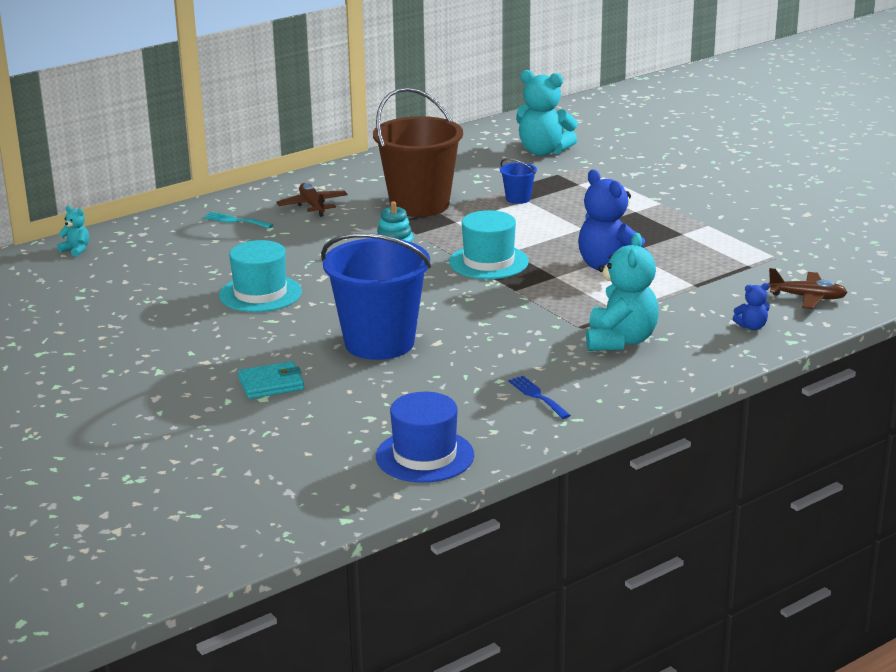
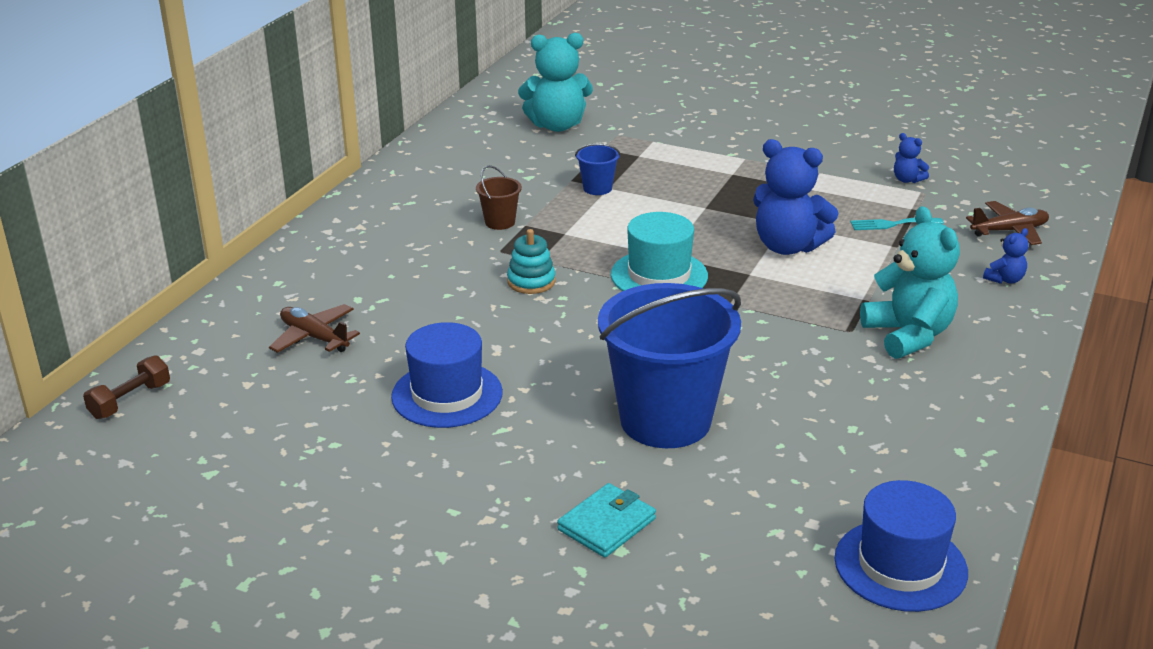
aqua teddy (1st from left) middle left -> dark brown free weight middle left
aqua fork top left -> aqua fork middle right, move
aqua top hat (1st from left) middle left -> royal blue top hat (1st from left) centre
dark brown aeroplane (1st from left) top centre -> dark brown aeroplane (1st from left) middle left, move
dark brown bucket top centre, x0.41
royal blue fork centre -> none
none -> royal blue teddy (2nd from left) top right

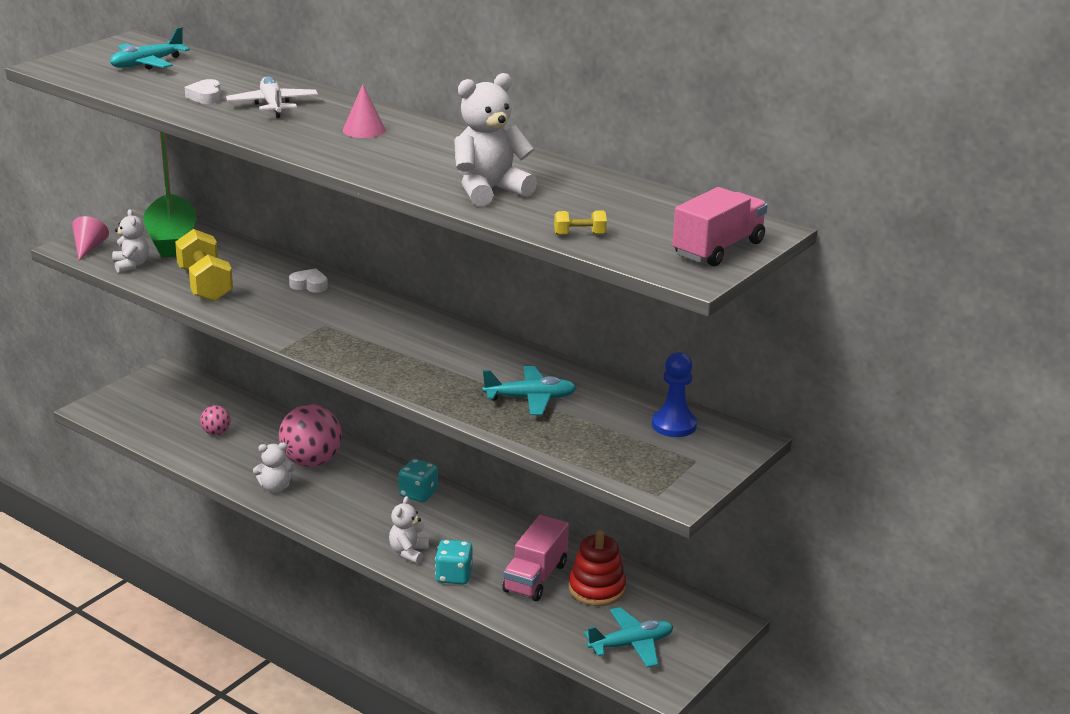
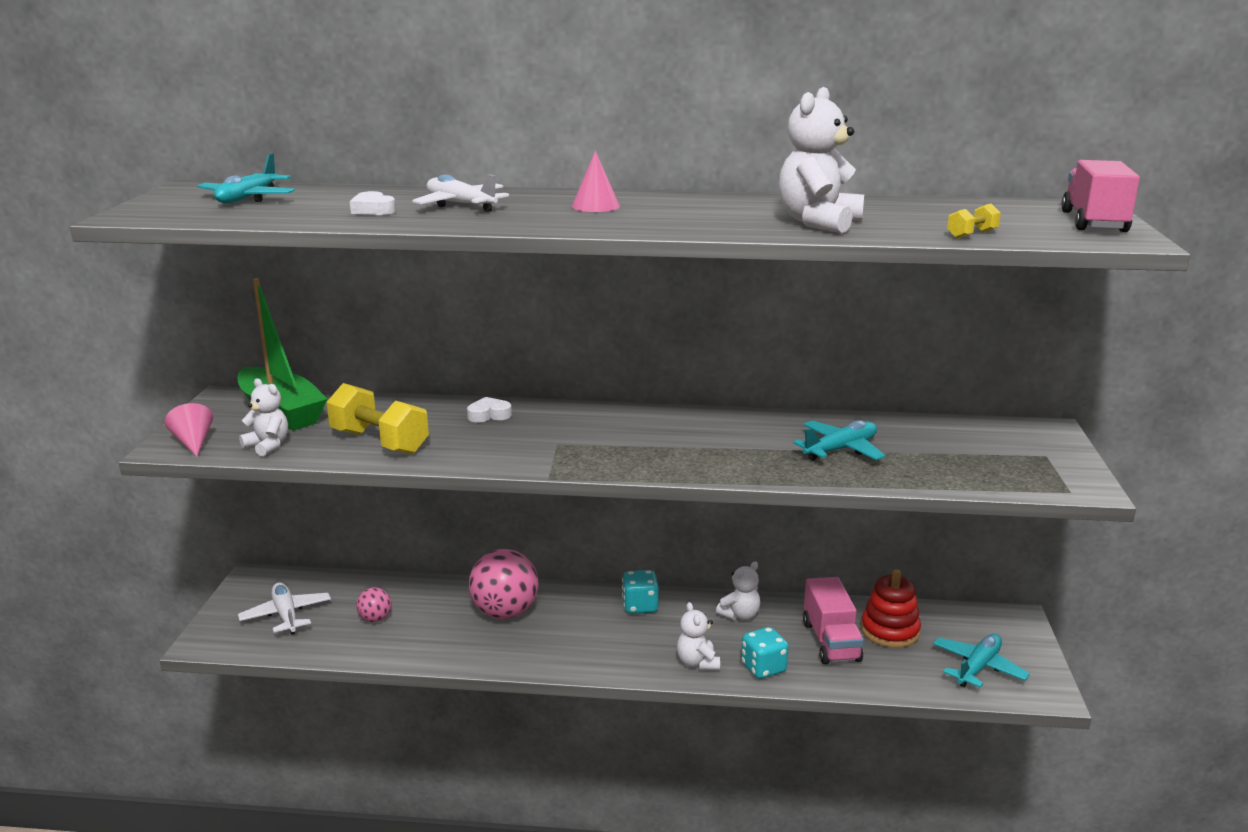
snow-white teddy (2nd from left in the first image) middle left -> snow-white teddy (3rd from left) bottom centre, move
royal blue pawn centre -> none
none -> snow-white aeroplane (1st from left) bottom left

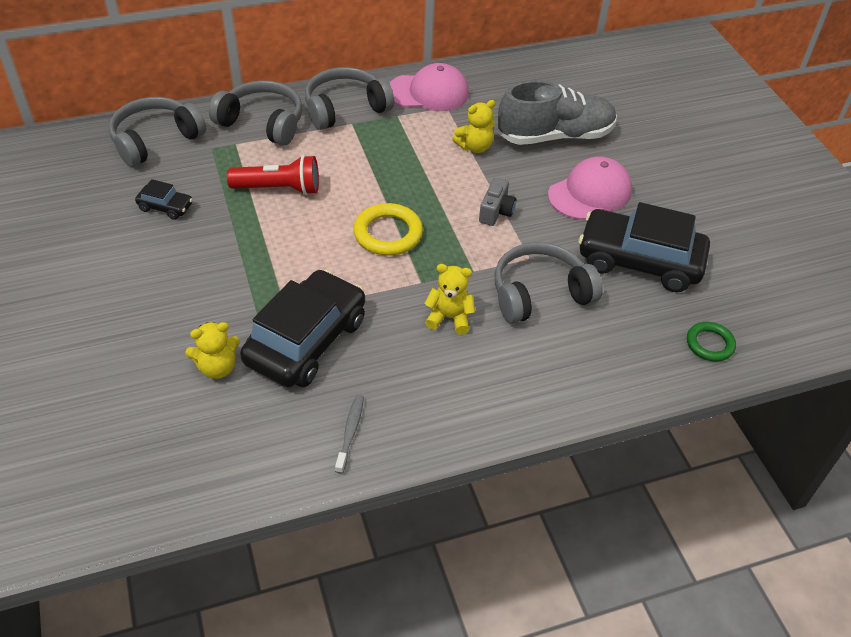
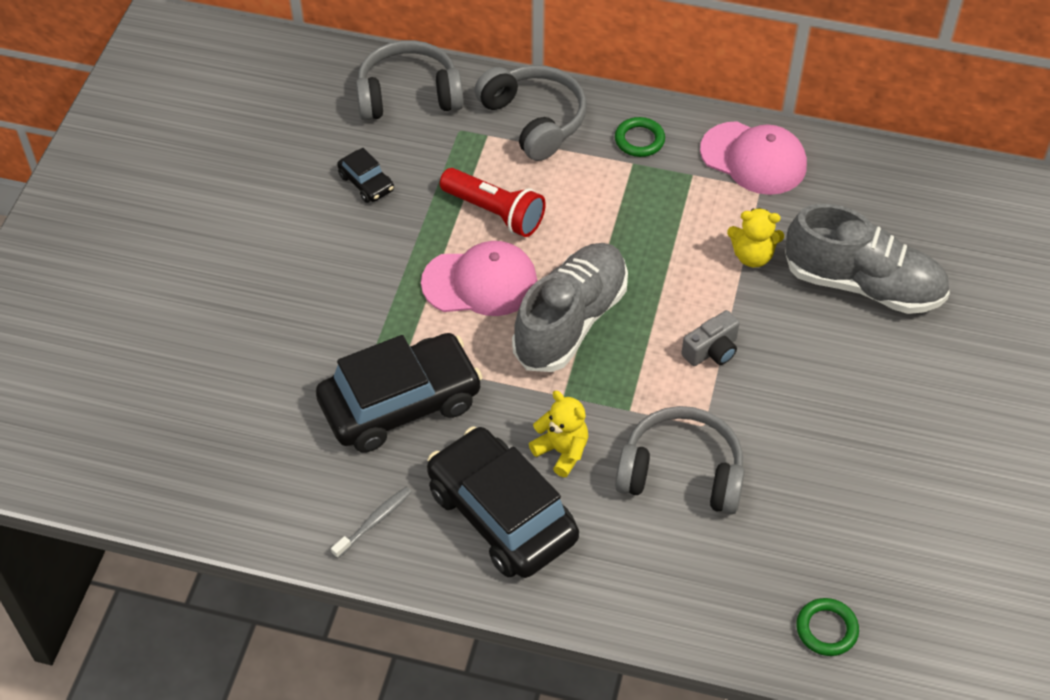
golden teddy (1st from left) middle left -> none
gray headset (3rd from left) top centre -> green hoop (1st from left) top centre
golden hoop centre -> gray lace-up shoe (1st from left) centre
pink peaked cap (2nd from left in the first image) top right -> pink peaked cap (1st from left) centre, move
jet-black toy car (3rd from left) middle right -> jet-black toy car (3rd from left) bottom centre, move

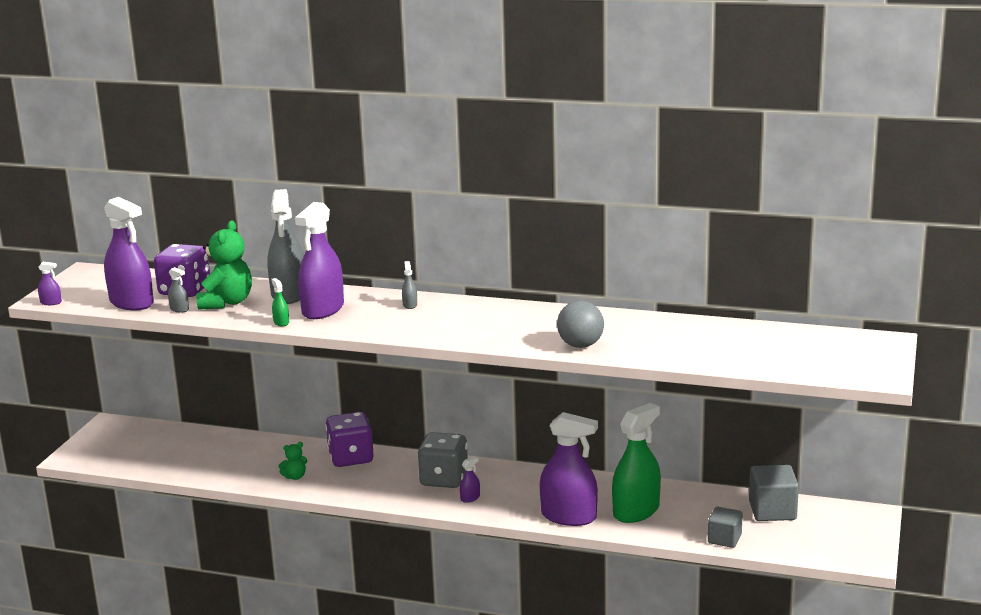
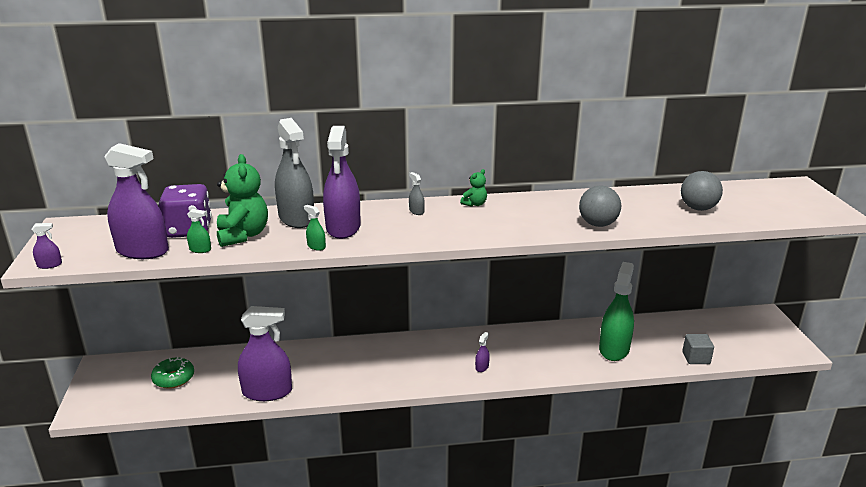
gray spray bottle (1st from left) middle left -> green spray bottle (1st from left) middle left
green teddy (2nd from left) bottom left -> green teddy (2nd from left) centre, move
royal purple die (2nd from left) bottom centre -> none
gray die bottom centre -> none
royal purple spray bottle (5th from left in the first image) bottom centre -> royal purple spray bottle (3rd from left) bottom left, move
gray solid cube (2nd from left) bottom right -> none
none -> green donut bottom left
none -> gray sphere (2nd from left) middle right

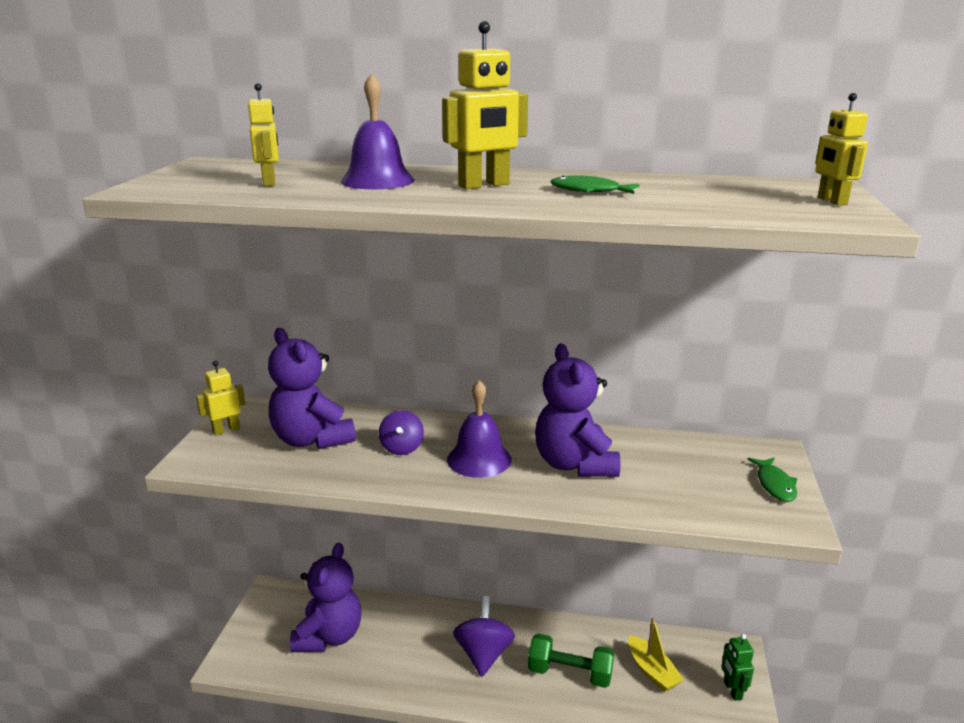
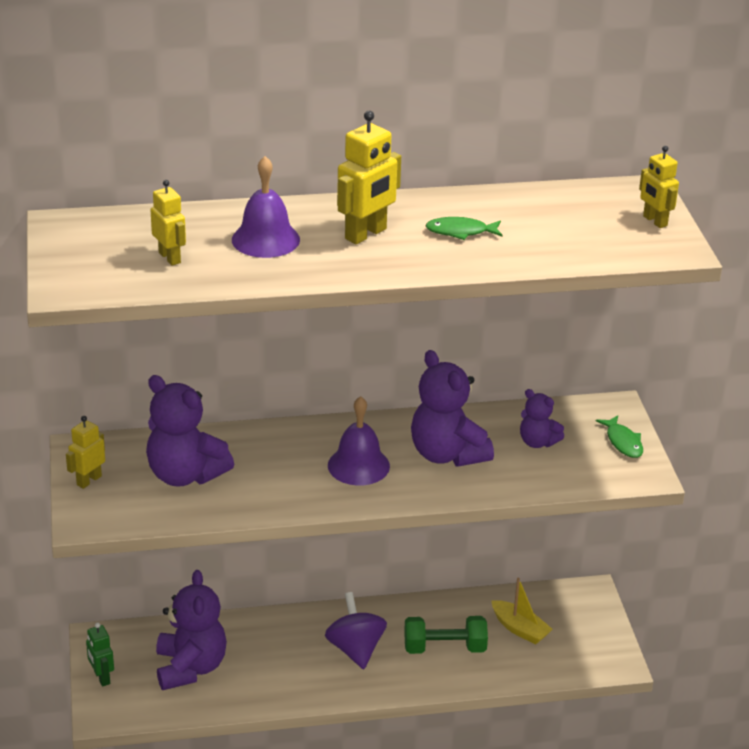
royal purple spinning top (1st from left) centre -> none
green toy robot bottom right -> green toy robot bottom left, move
none -> royal purple teddy (4th from left) middle right

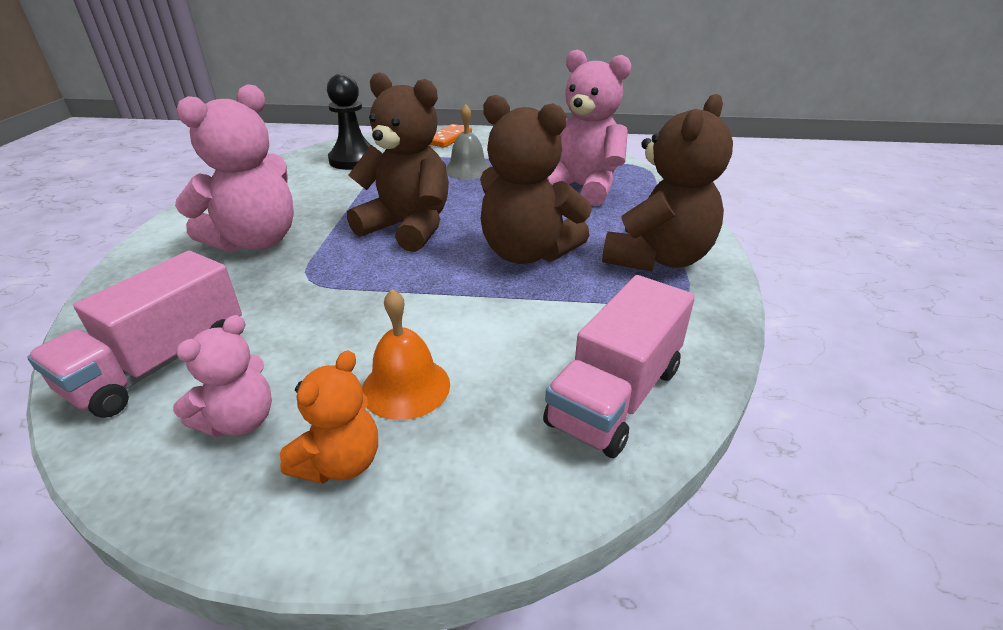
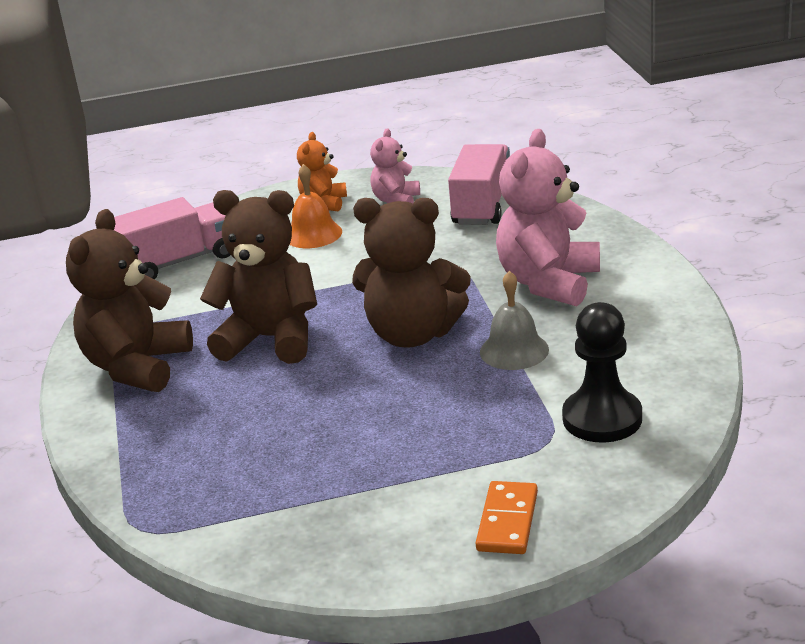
gray school bell top centre -> gray school bell centre, move
pink lorry (2nd from left in the first image) centre -> pink lorry (1st from left) middle left, 45 degrees clockwise
pink teddy (3rd from left) top centre -> none

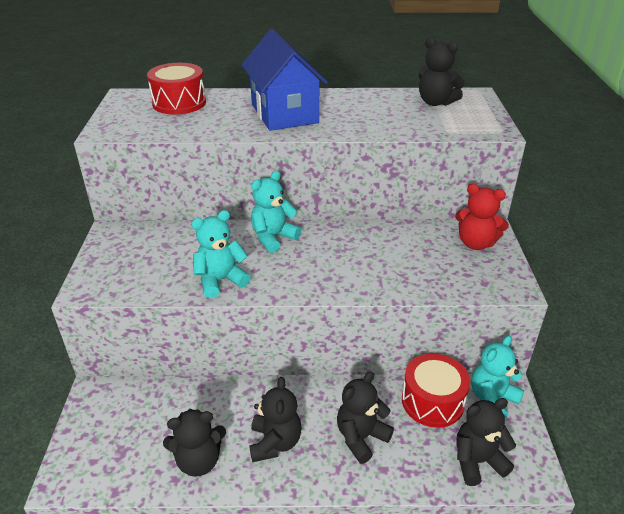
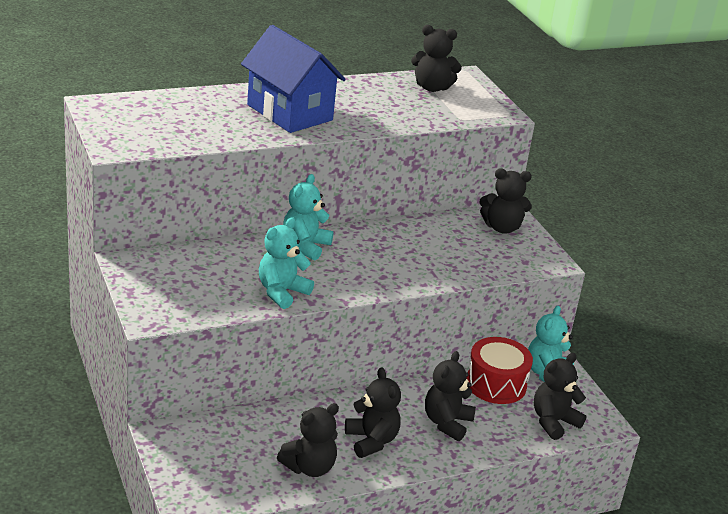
scarlet drum (1st from left) top left -> none
scarlet teddy middle right -> jet-black teddy (5th from left) middle right

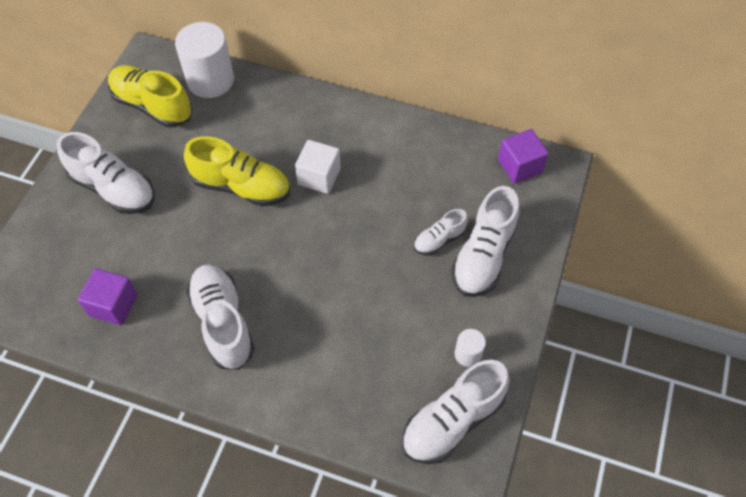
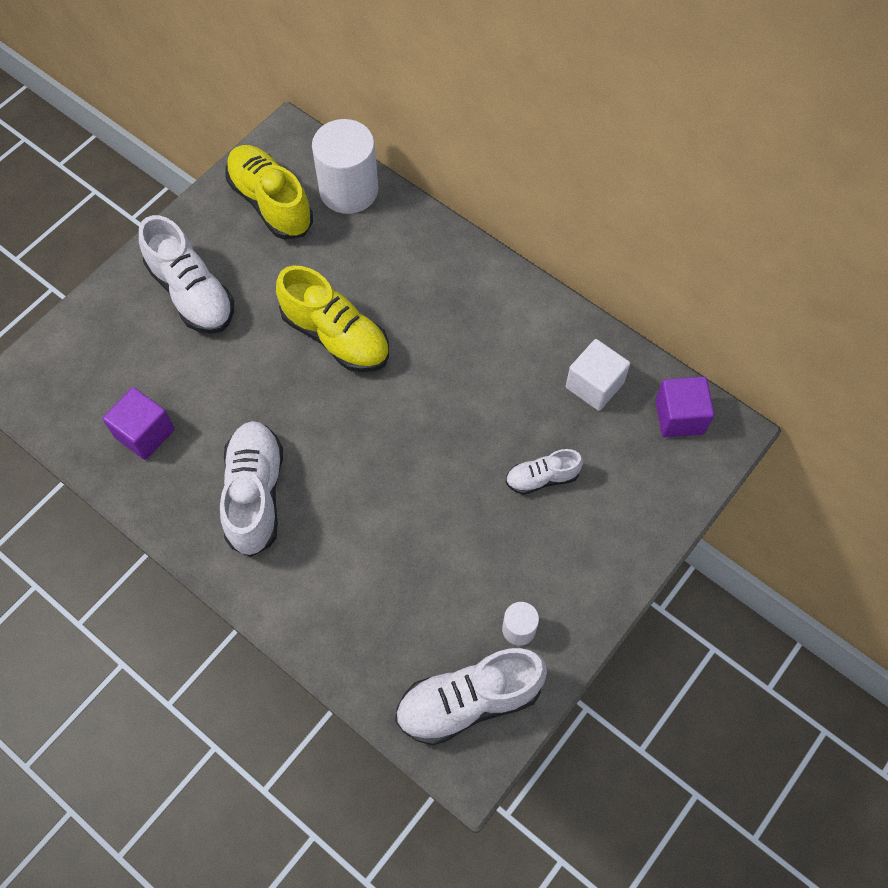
snow-white solid cube centre -> snow-white solid cube middle right, move
snow-white lace-up shoe (5th from left) centre -> none

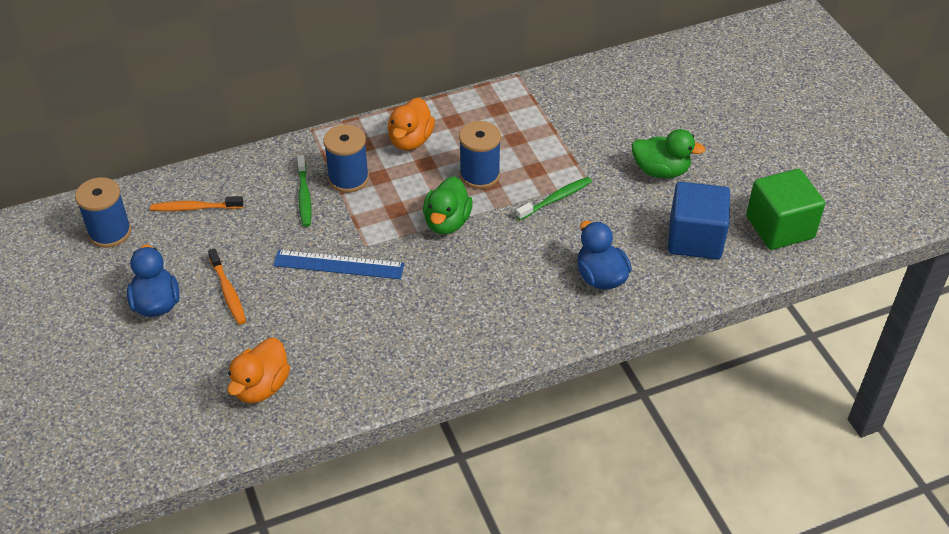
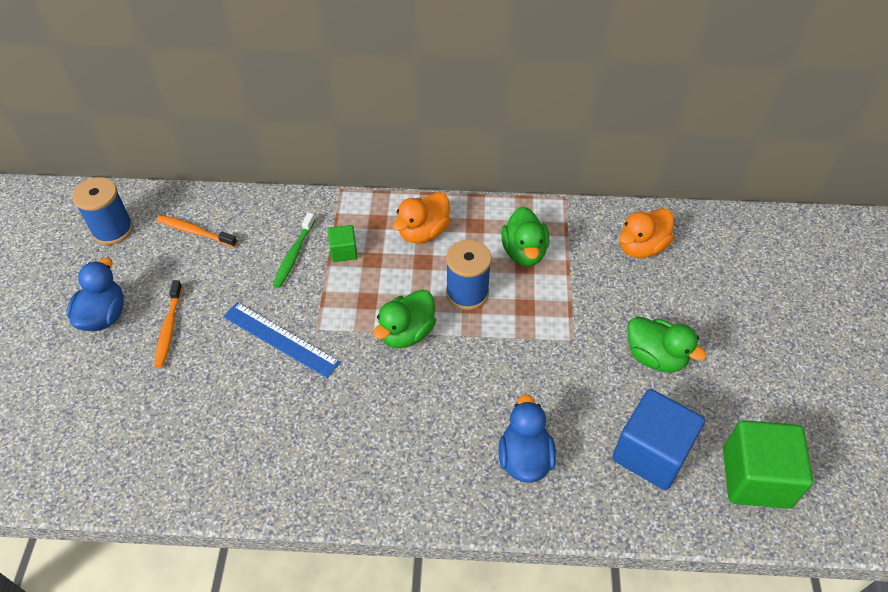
orange-coloured rubber duck (1st from left in the first image) bottom left -> orange-coloured rubber duck (2nd from left) middle right, move
royal blue bobbin (2nd from left) top centre -> green solid cube (1st from left) centre
green toothbrush (2nd from left) centre -> none
none -> green rubber duck (2nd from left) centre

